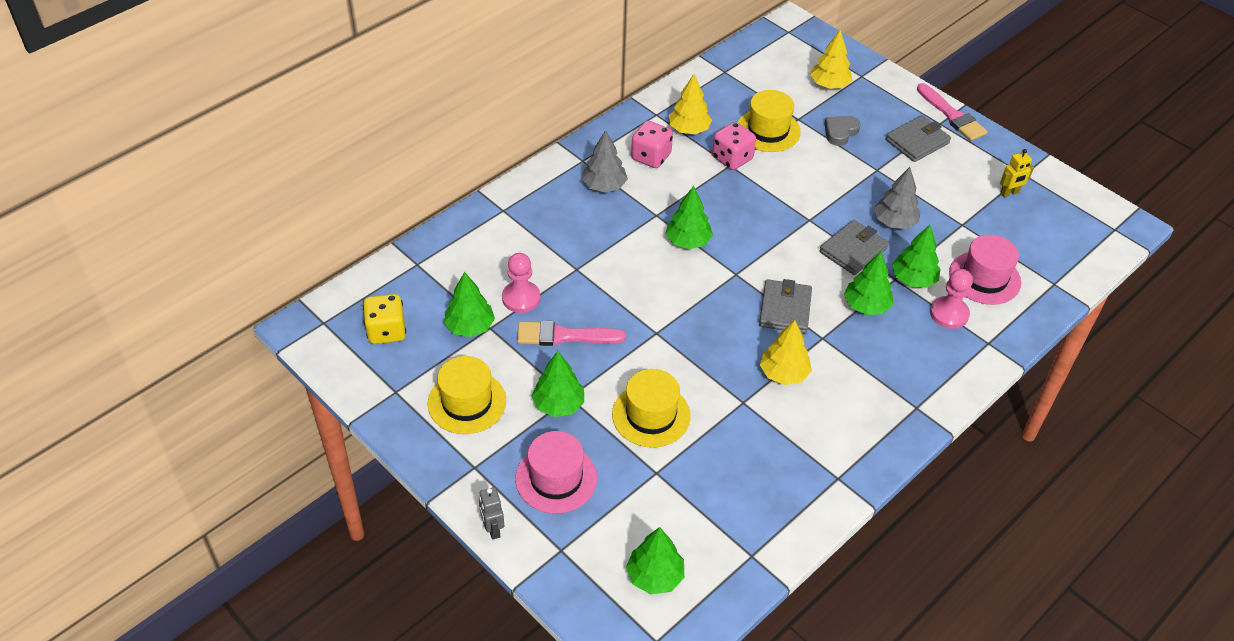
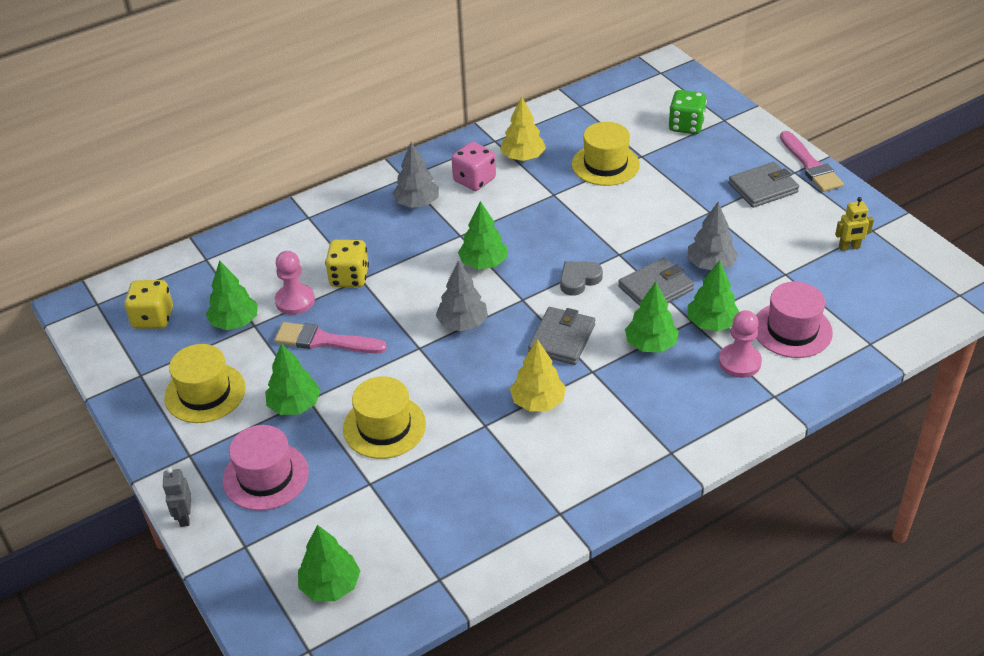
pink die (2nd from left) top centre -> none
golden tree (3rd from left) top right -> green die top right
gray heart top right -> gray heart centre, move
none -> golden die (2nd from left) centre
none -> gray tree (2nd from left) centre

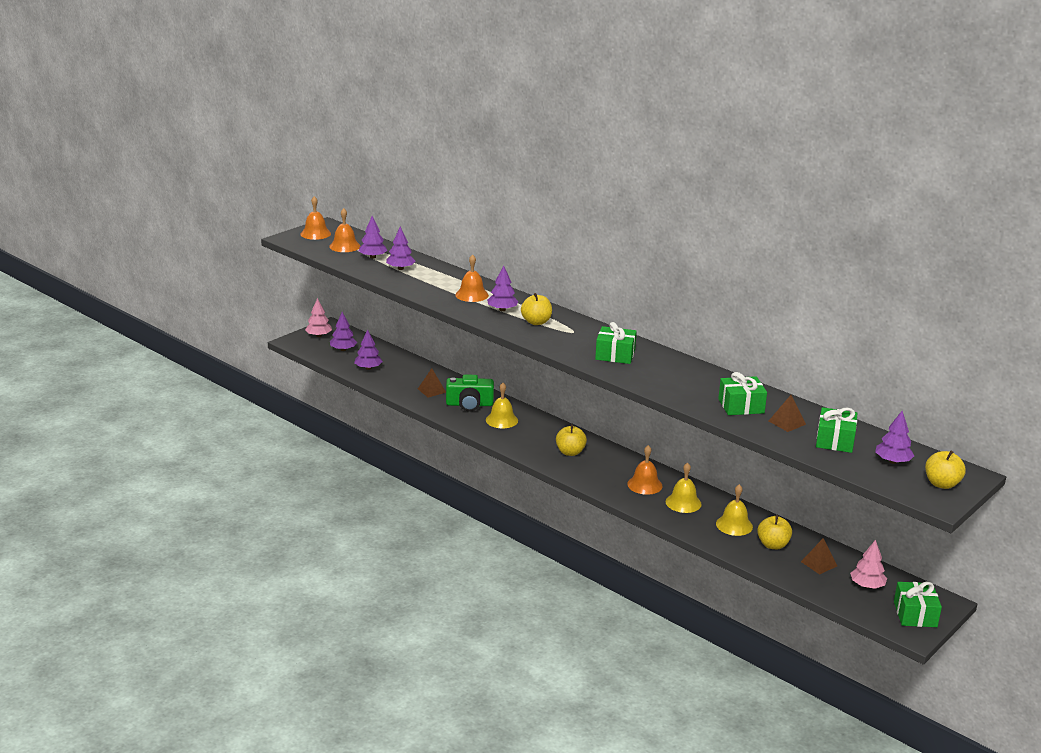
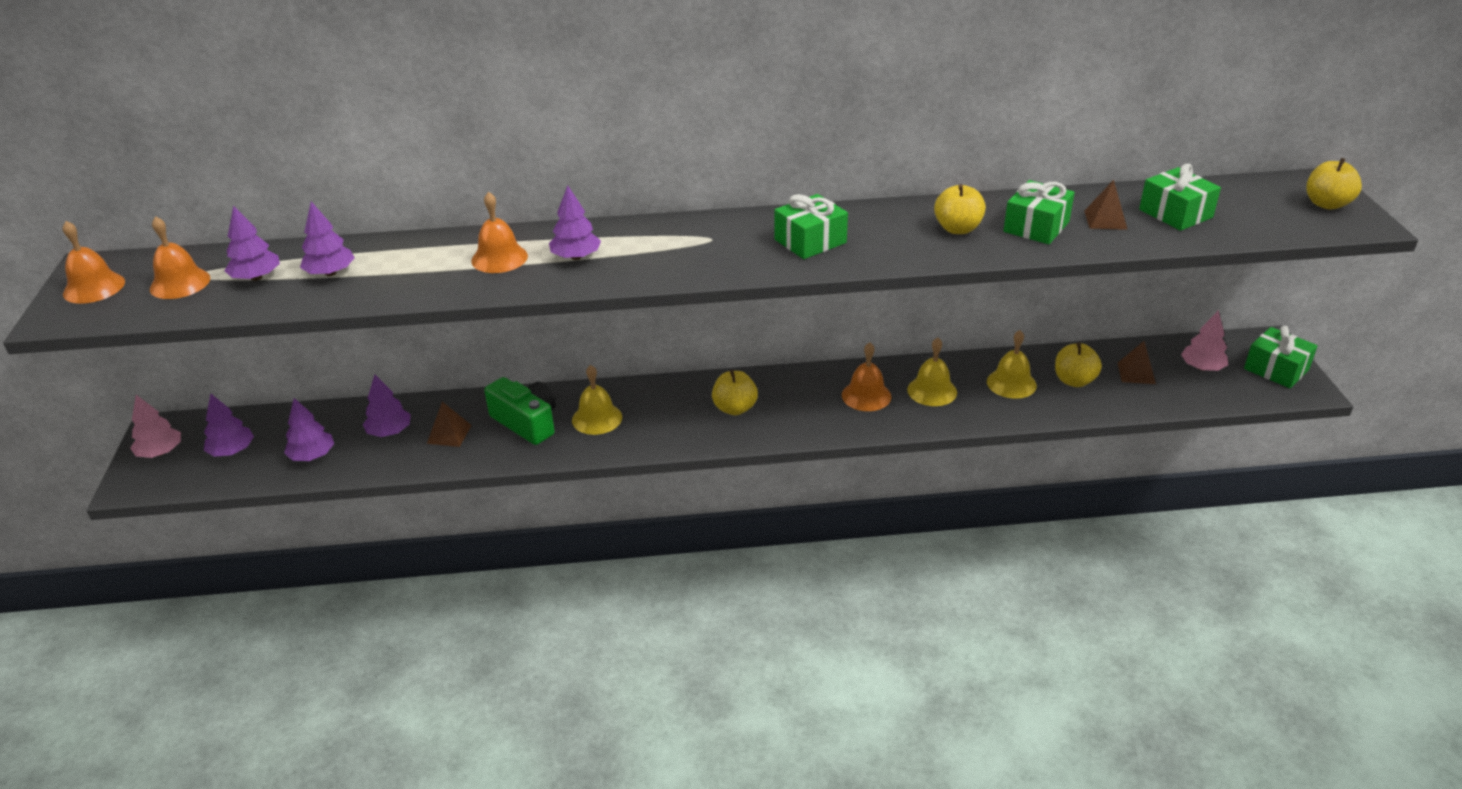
green compact camera centre, 90 degrees counterclockwise
golden apple fruit (1st from left in the first image) centre -> golden apple fruit (2nd from left) top centre, move
royal purple tree (6th from left in the first image) middle right -> royal purple tree (5th from left) middle left, move

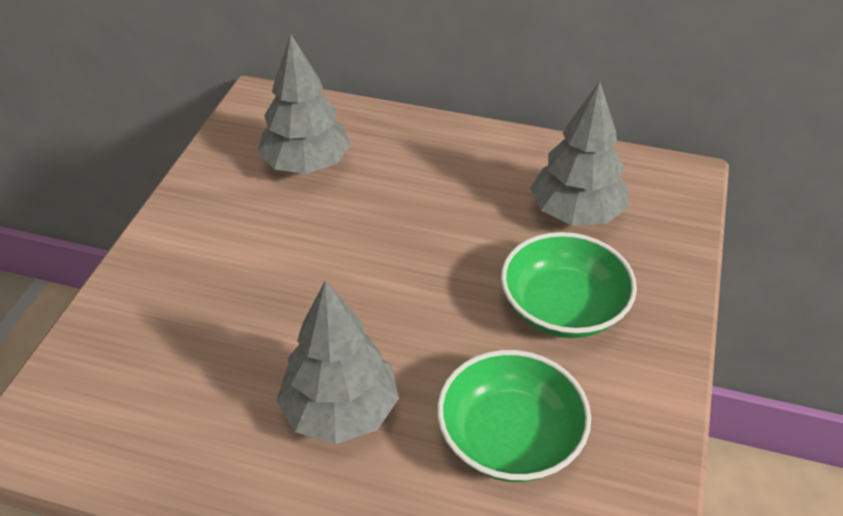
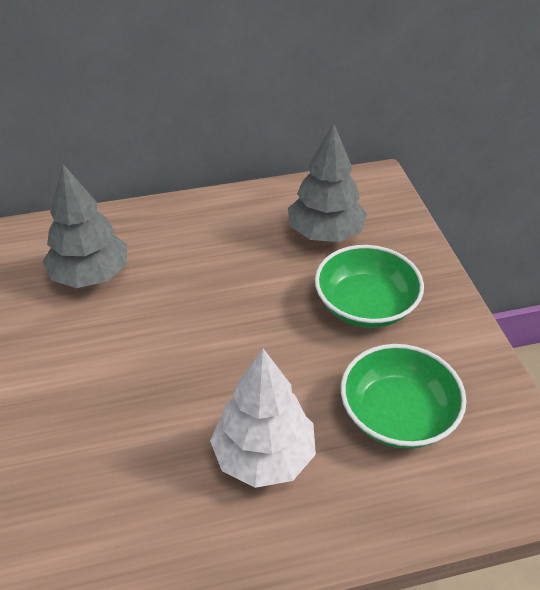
gray tree (2nd from left) bottom centre -> snow-white tree bottom centre

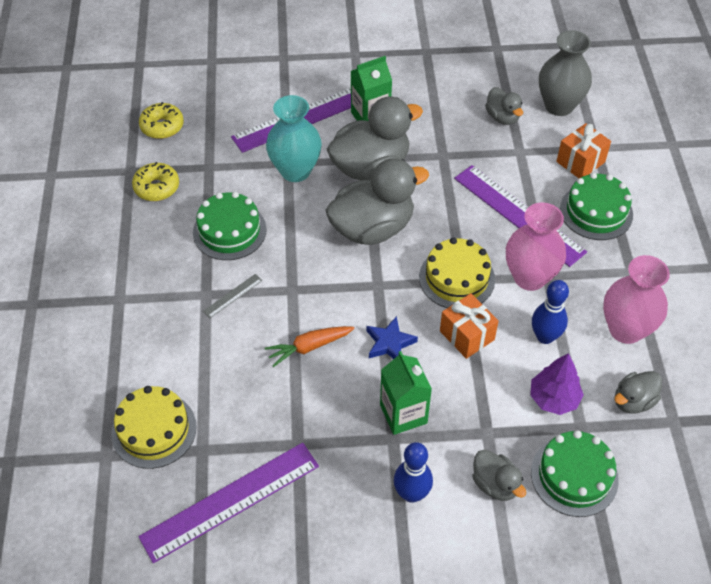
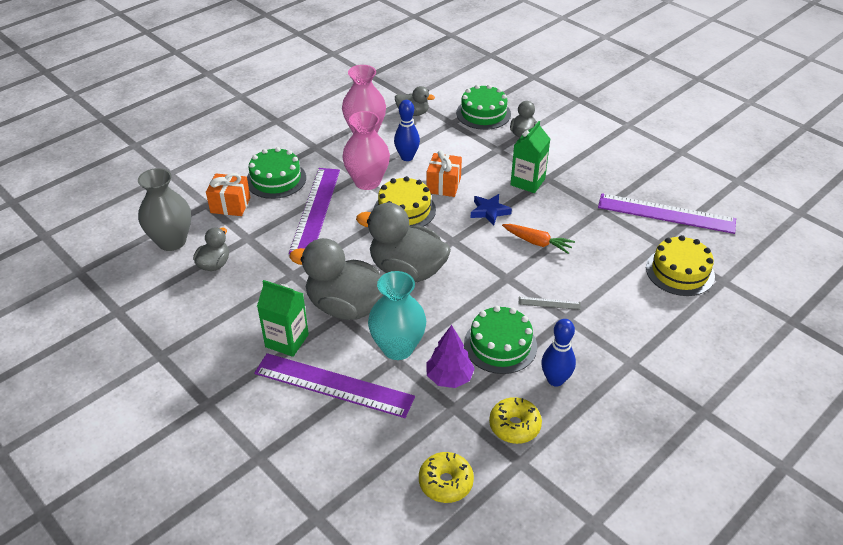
royal blue bowling pin (1st from left in the first image) bottom centre -> royal blue bowling pin (2nd from left) centre, move
royal purple tree middle right -> royal purple tree centre, move

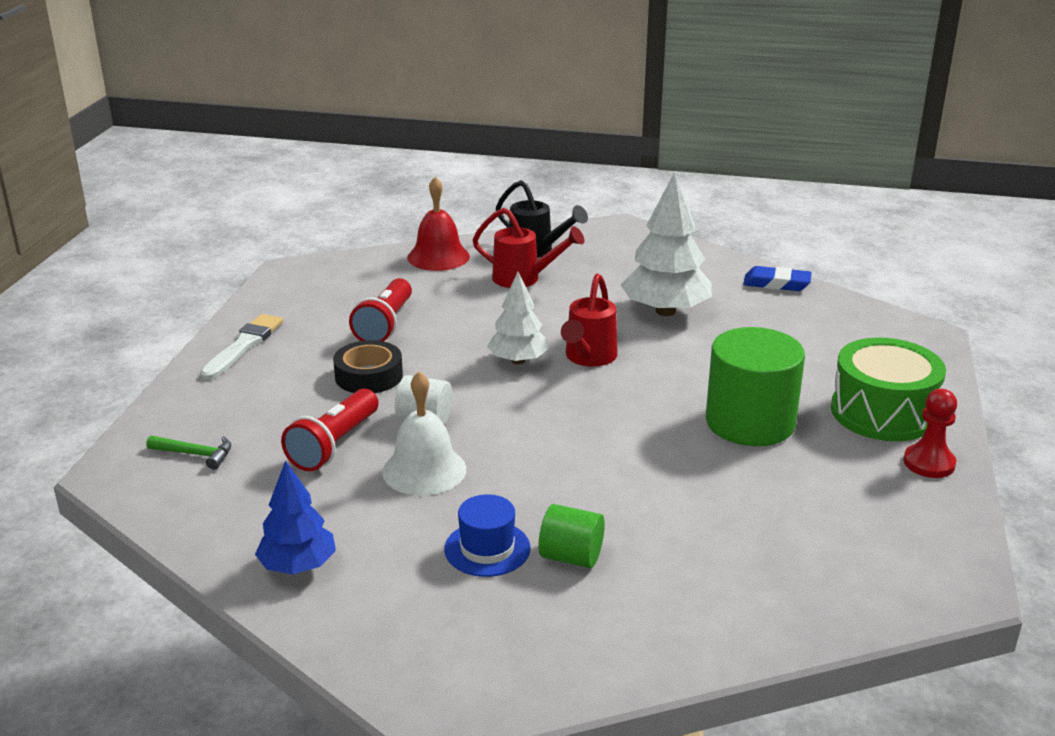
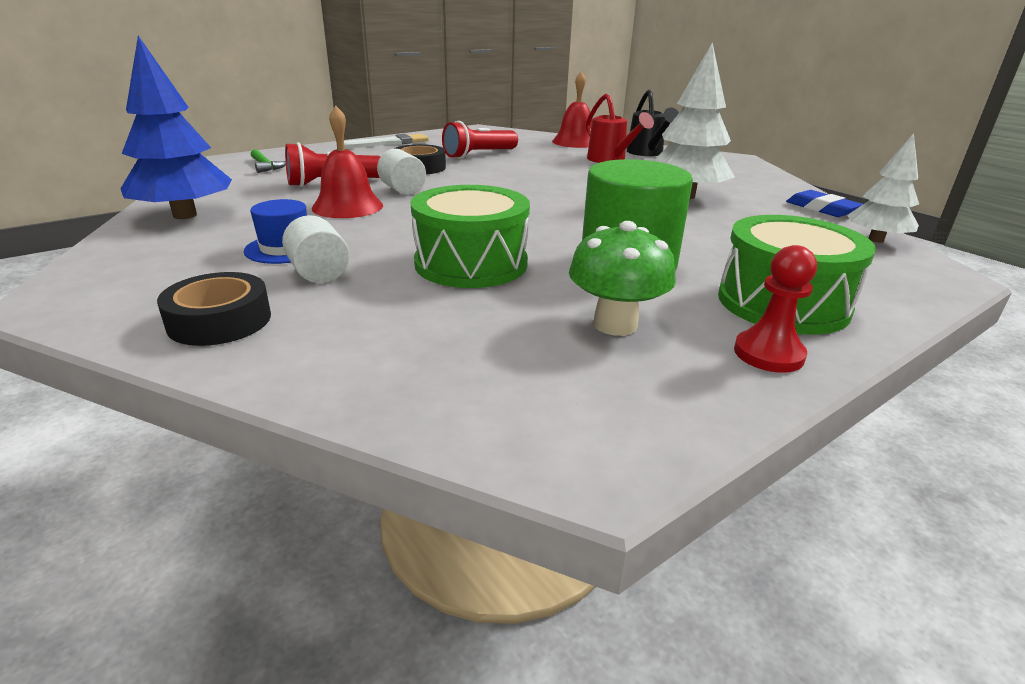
royal blue tree bottom left -> royal blue tree top left, x1.59
snow-white school bell centre -> scarlet school bell (1st from left) top centre
snow-white tree (1st from left in the first image) centre -> snow-white tree (2nd from left) top right, move
green cylinder shape (1st from left) bottom centre -> snow-white cylinder shape (1st from left) middle left
scarlet watering pot (2nd from left) centre -> none
none -> jet-black sticky tape (1st from left) middle left
none -> green drum (1st from left) centre
none -> green toadstool centre

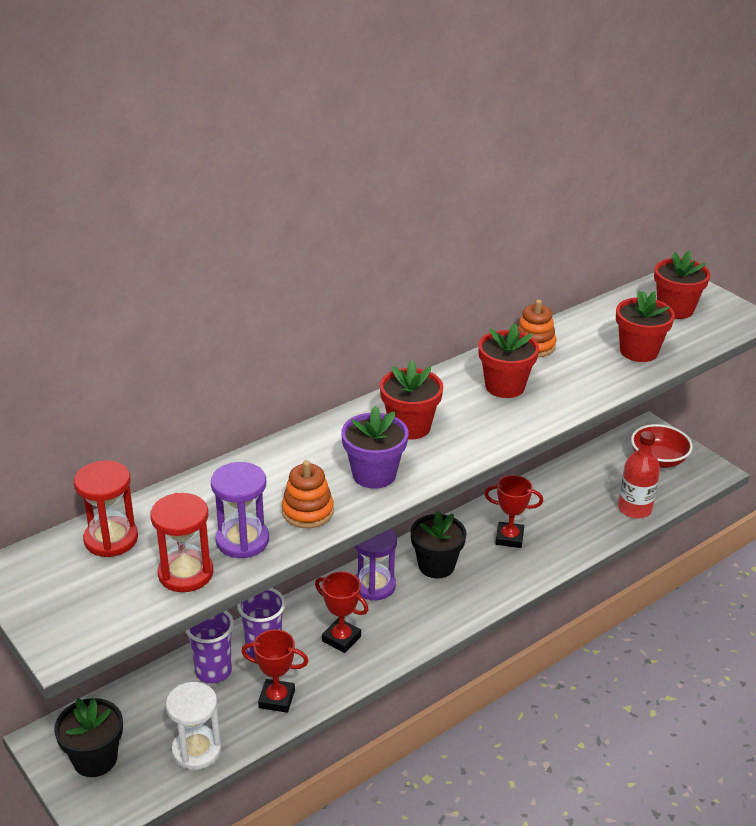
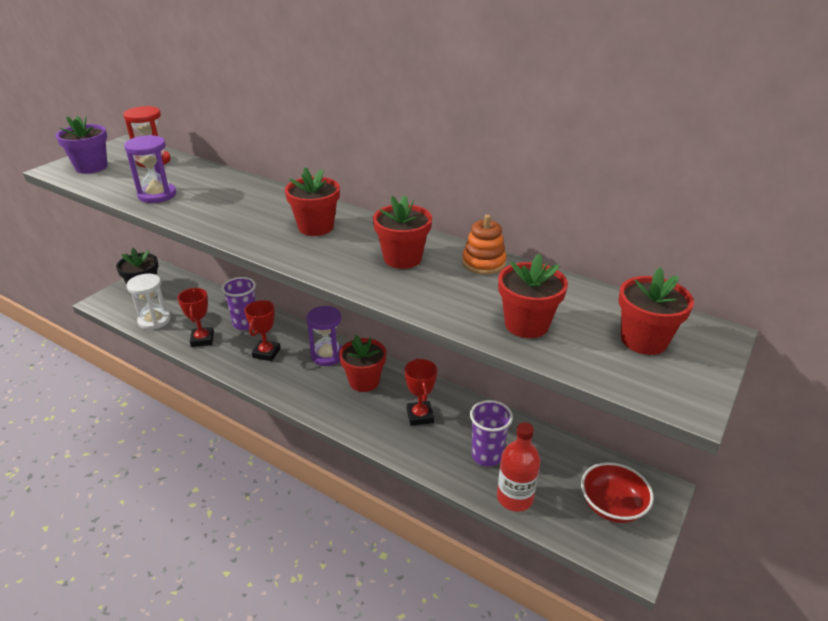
scarlet sandglass (2nd from left) middle left -> none
royal purple cup (1st from left in the first image) bottom left -> royal purple cup (2nd from left) bottom centre, move
orange-coloured stacking rings (1st from left) centre -> none
royal purple flower pot centre -> royal purple flower pot top left, move
jet-black flower pot (2nd from left) centre -> scarlet flower pot (2nd from left) centre

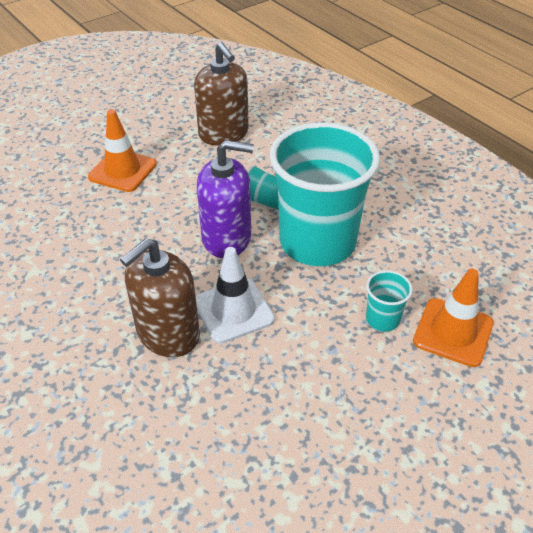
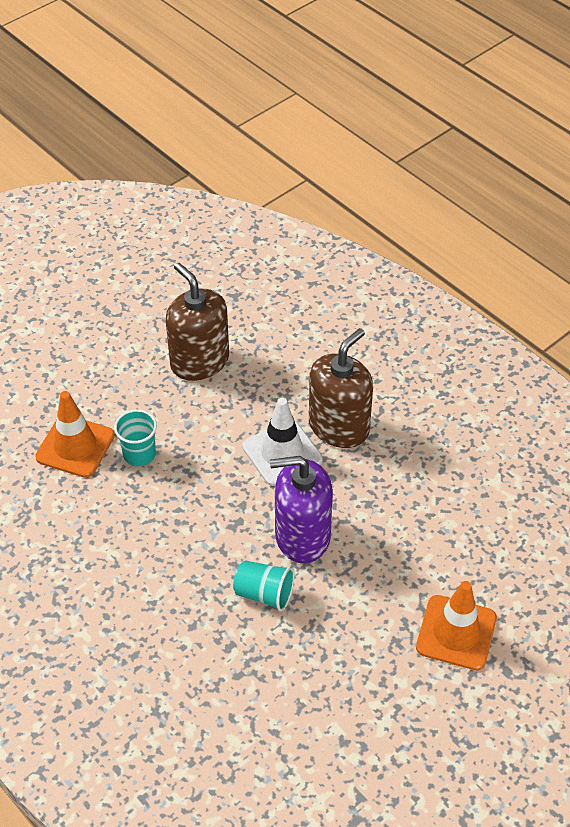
dark brown soap pump (2nd from left in the first image) top centre -> dark brown soap pump (1st from left) centre, move
aqua cup (2nd from left) centre -> none

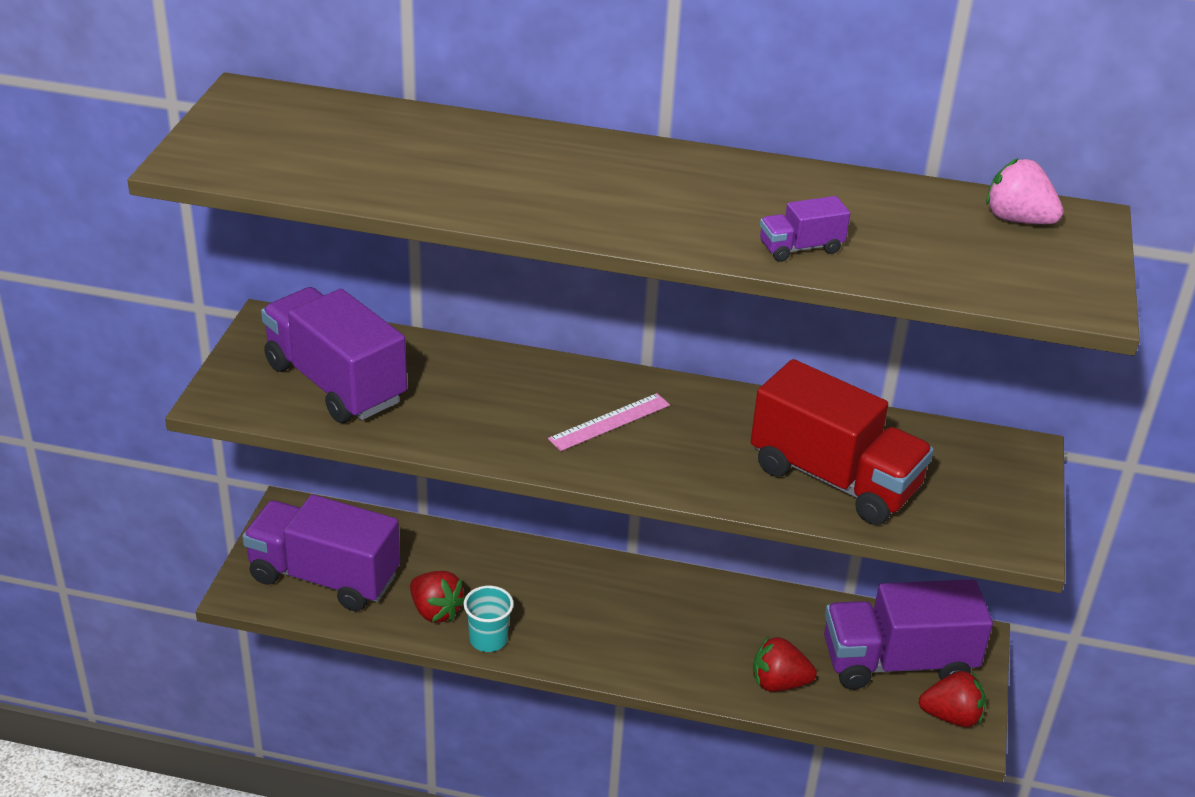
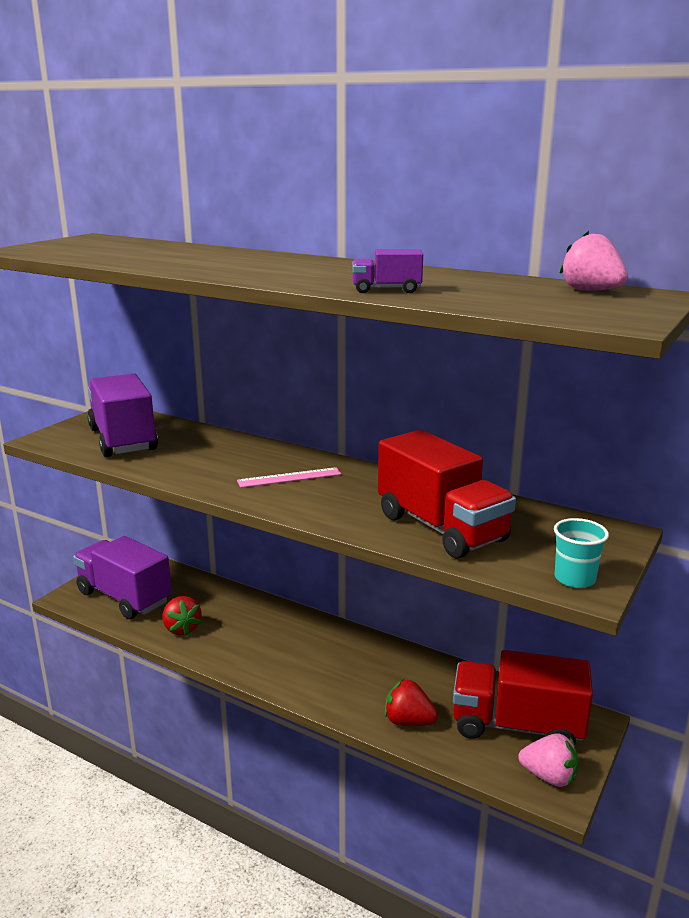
aqua cup bottom centre -> aqua cup middle right, move
royal purple lorry (4th from left) bottom right -> scarlet lorry (2nd from left) bottom right
scarlet toy strawberry (3rd from left) bottom right -> pink toy strawberry (1st from left) bottom right

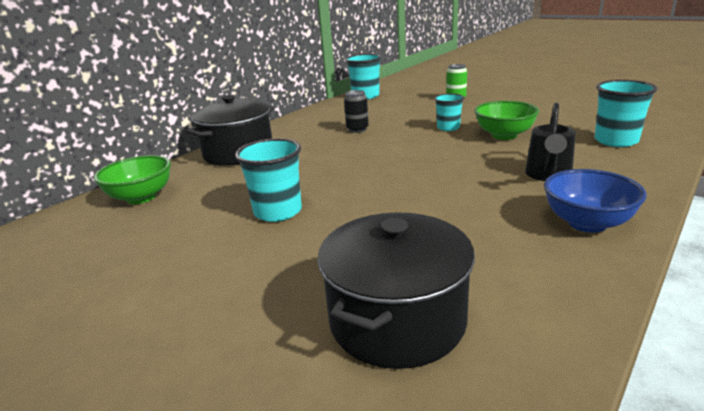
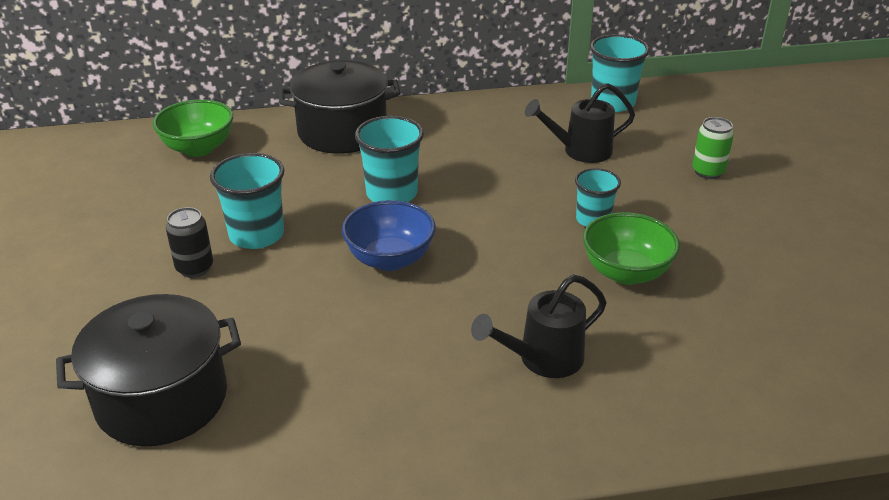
jet-black can top centre -> jet-black can middle left, move
royal blue serving bowl middle right -> royal blue serving bowl centre, move
aqua cup (4th from left in the first image) top right -> aqua cup (2nd from left) top centre, move
none -> jet-black watering pot (2nd from left) top centre

